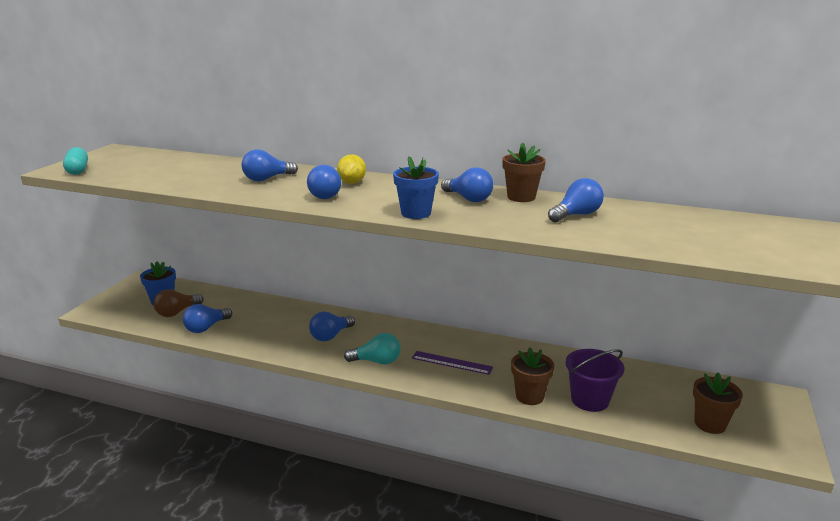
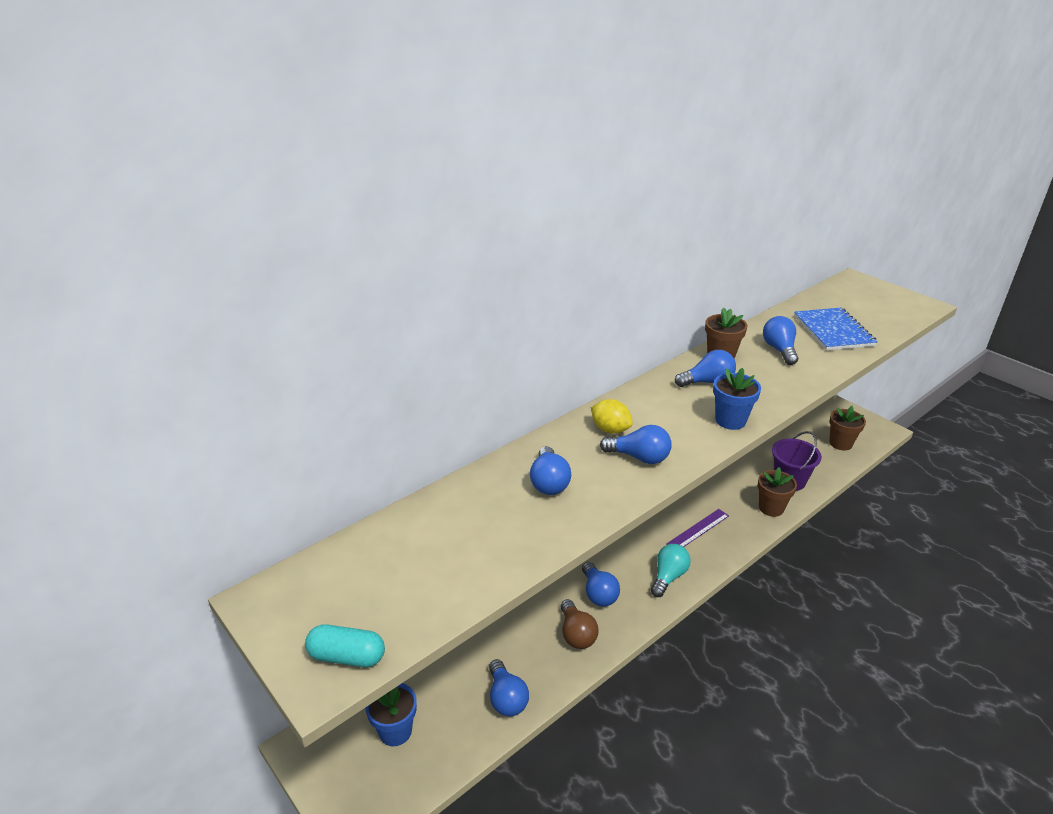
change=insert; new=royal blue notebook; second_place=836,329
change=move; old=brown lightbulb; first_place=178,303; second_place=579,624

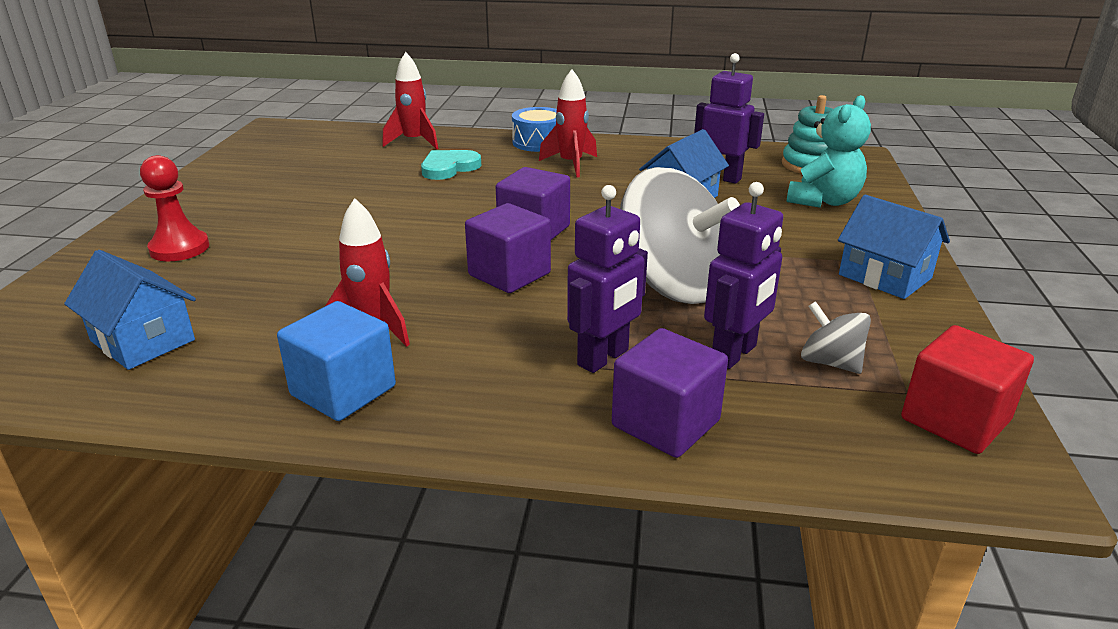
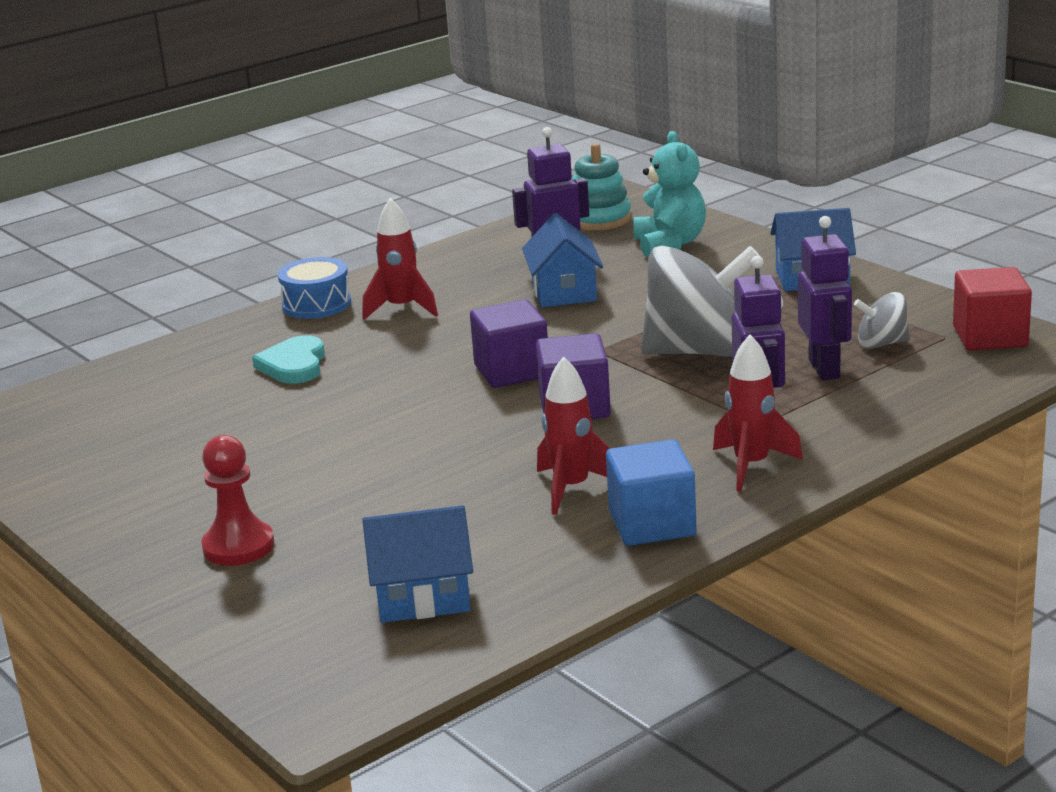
change=delete; old=violet block; first_place=670,393
change=move; old=crimson spaceship; first_place=410,100; second_place=758,413

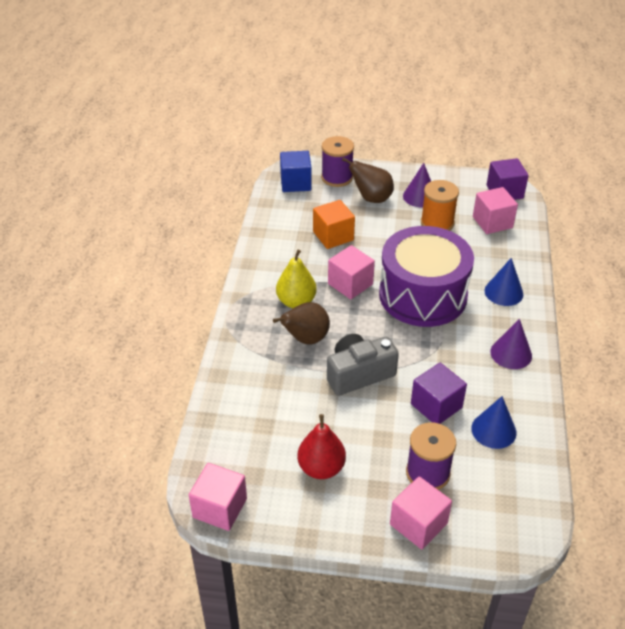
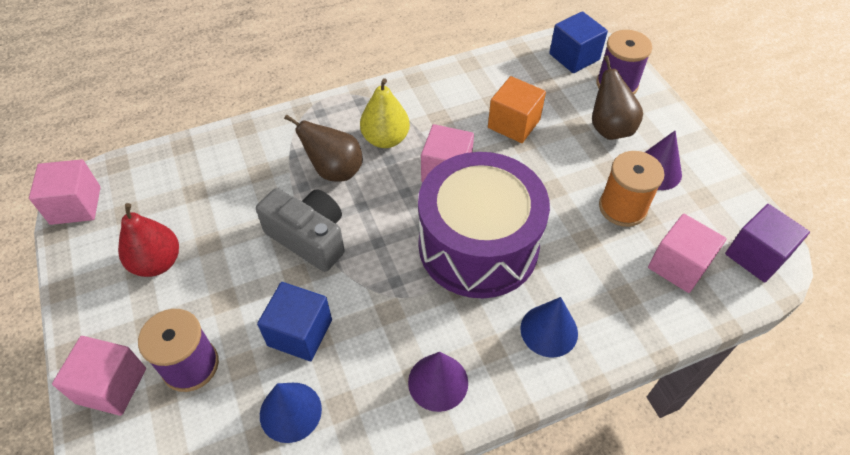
change=recolor; old=violet block; new=royal blue block; first_place=439,393; second_place=294,321

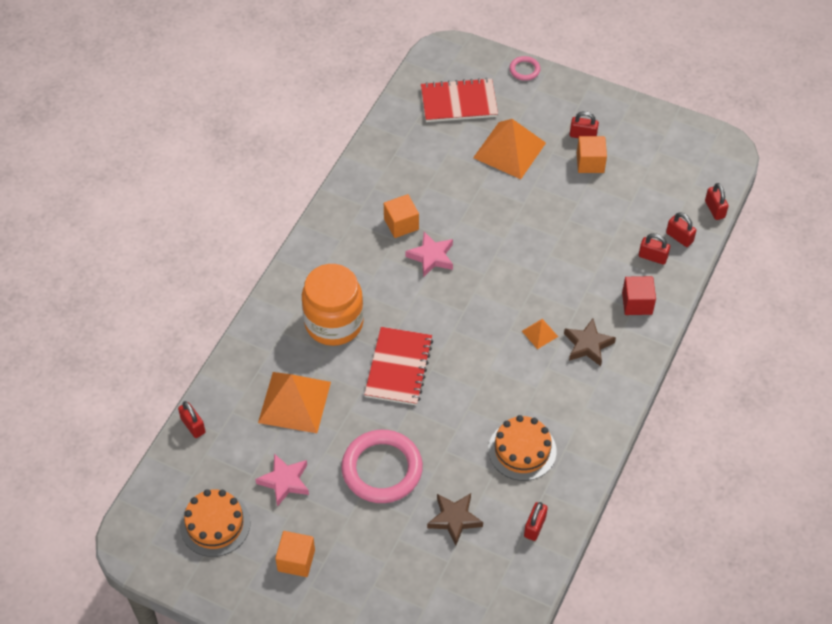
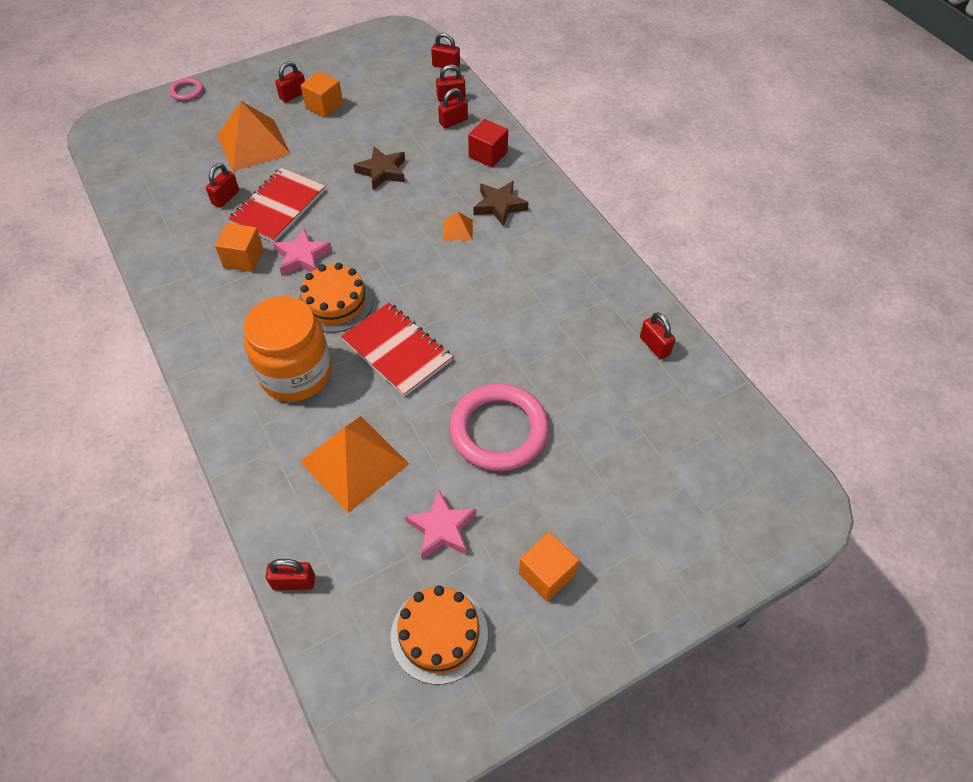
change=insert; new=crimson small lock; second_place=222,185
change=move; old=crimson notebook; first_place=459,100; second_place=276,204
change=move; old=brown five-pointed star; first_place=455,519; second_place=379,168
change=move; old=bright orange gateau; first_place=522,448; second_place=335,298

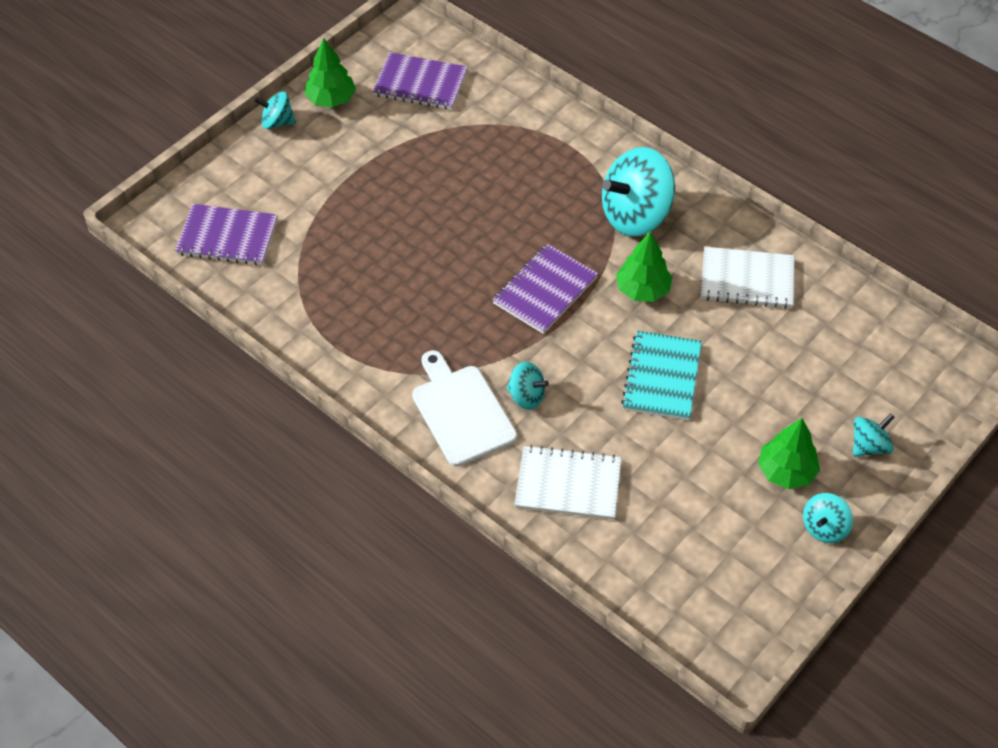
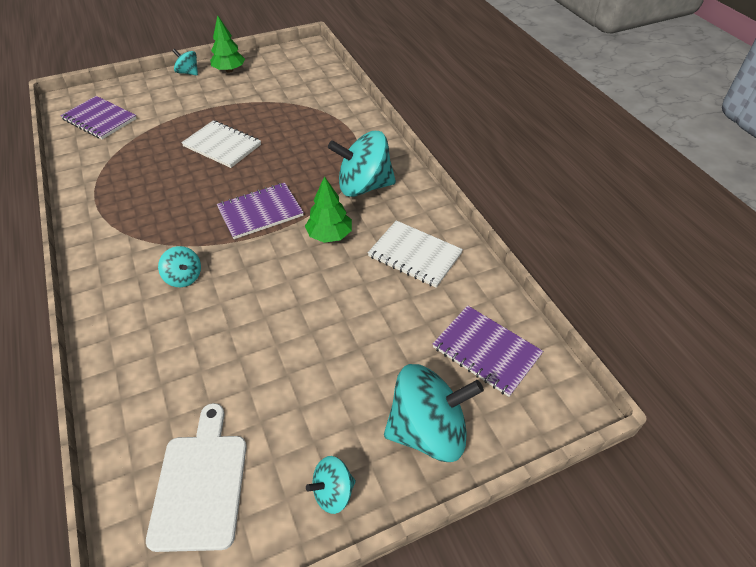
change=delete; old=teal notebook; first_place=661,375
change=delete; old=green toy tree; first_place=789,453
change=move; old=violet notebook; first_place=420,81; second_place=488,351
change=move; old=snow-white bread board; first_place=464,408; second_place=196,477
change=move; old=snow-white notebook; first_place=568,482; second_place=221,144
change=resize; old=teal whirligig; first_place=874,435; second_place=434,413; factor=1.99

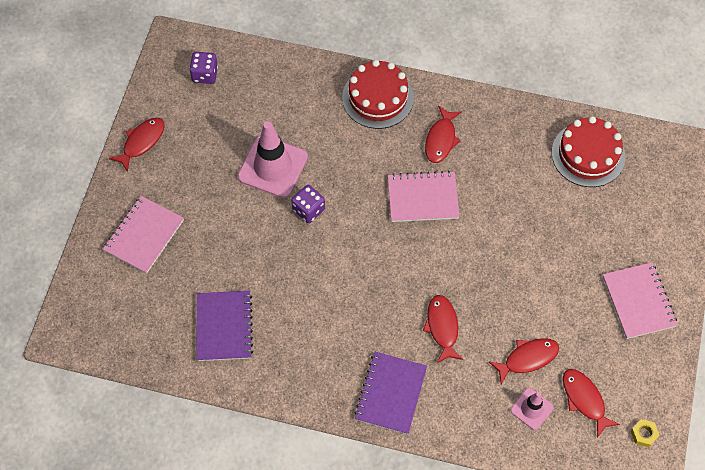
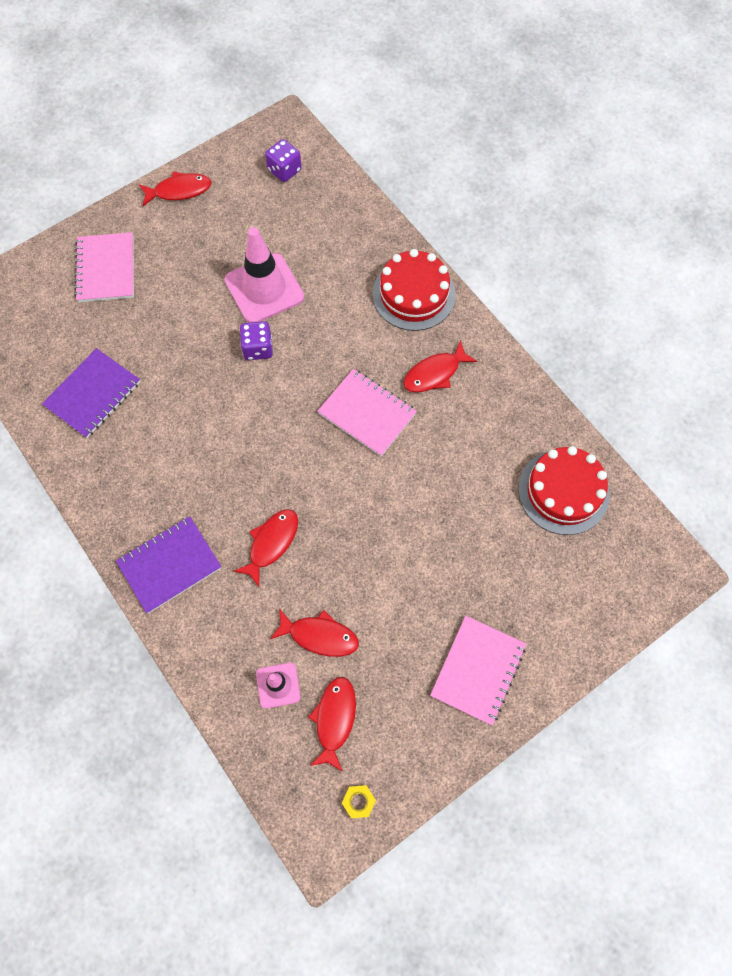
change=rotate; old=pink notebook; first_place=143,235; second_place=104,267; degrees=-75

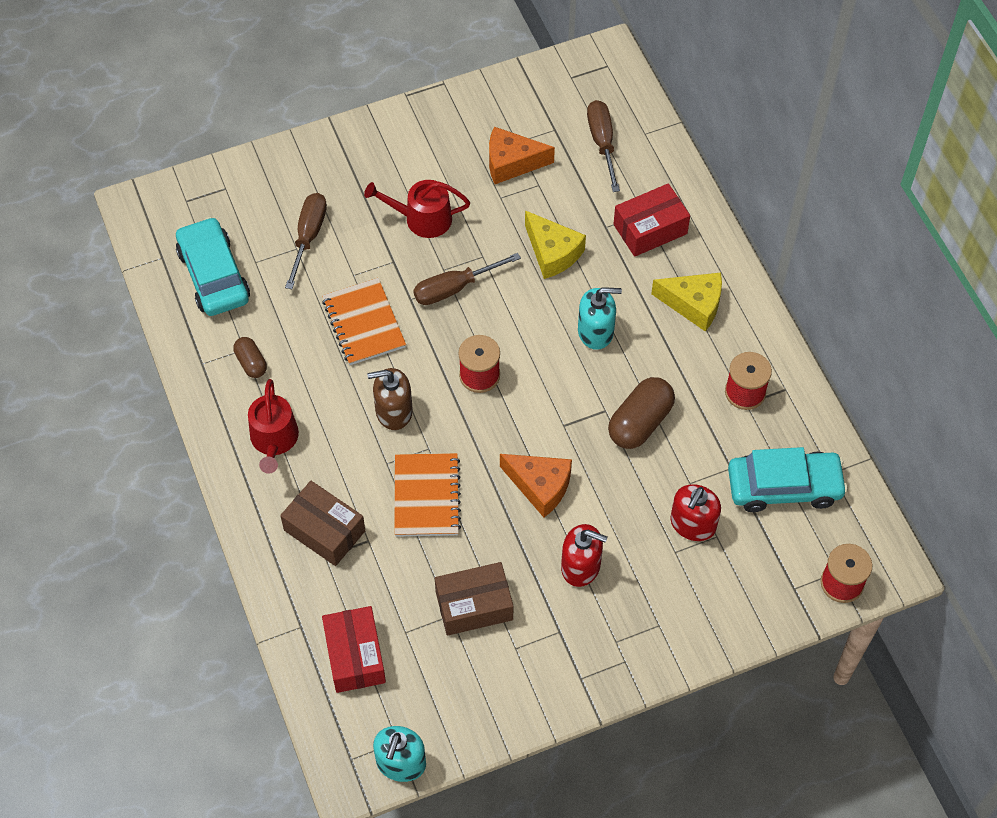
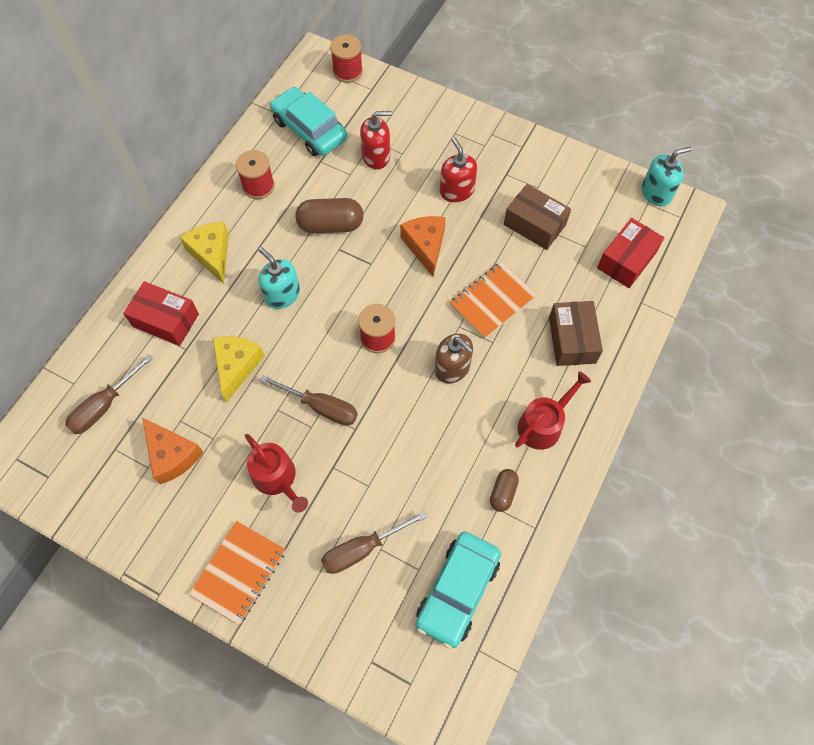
change=move; old=bright orange notebook; first_place=364,321; second_place=237,573

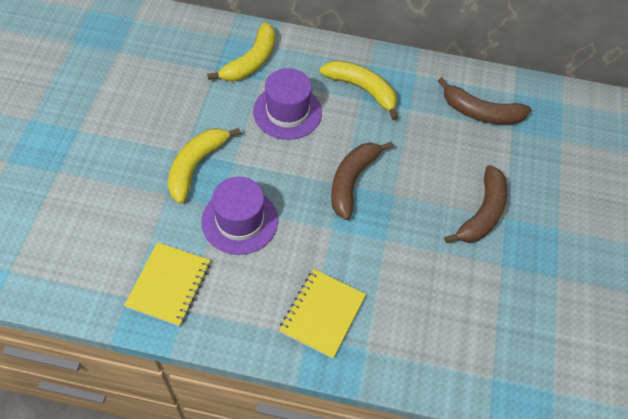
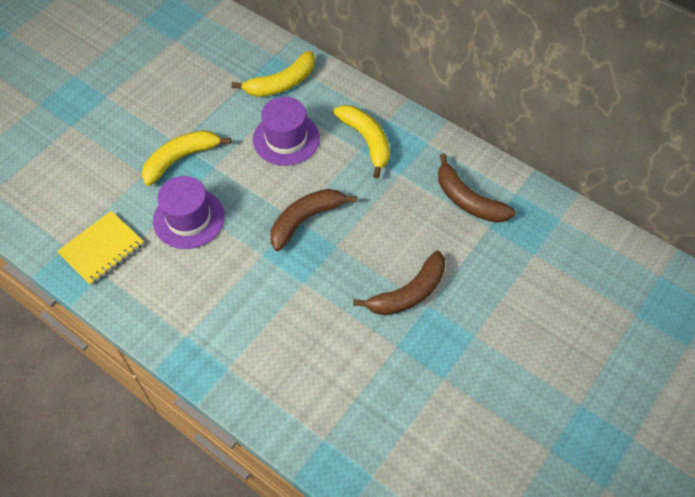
change=delete; old=yellow notebook; first_place=322,314

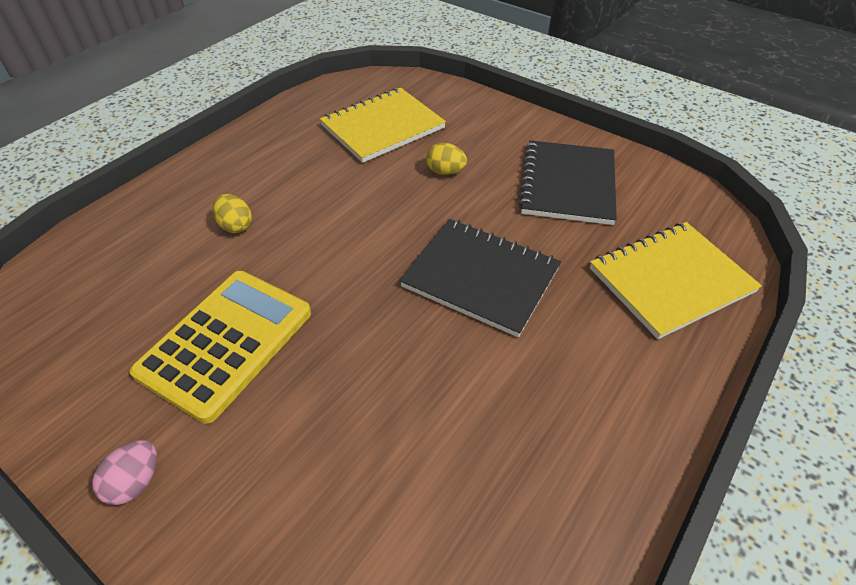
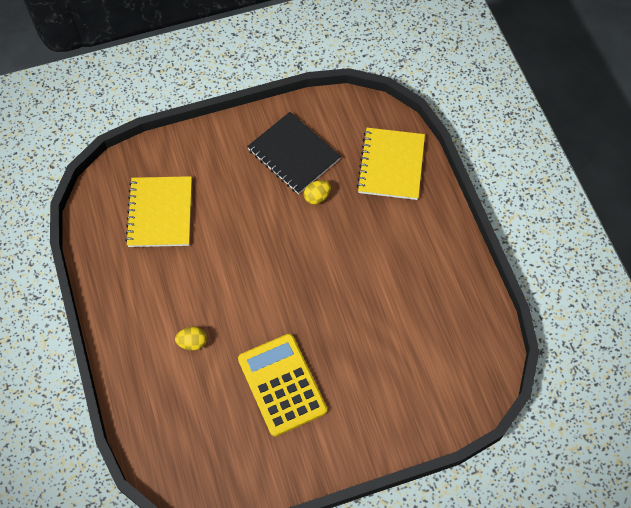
change=delete; old=pink egg shape; first_place=124,472
change=delete; old=jet-black notebook; first_place=480,278
change=move; old=yellow egg shape; first_place=446,159; second_place=317,192

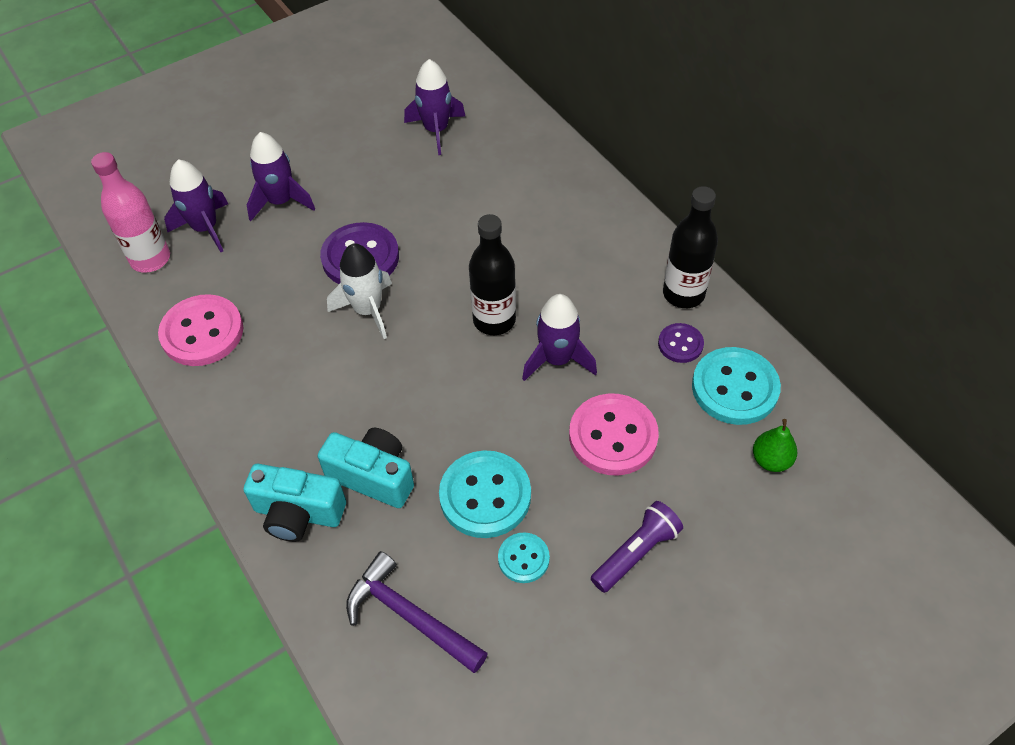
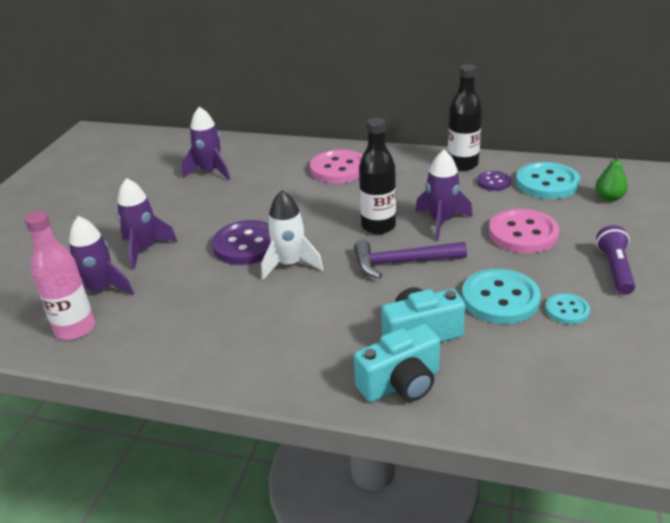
change=move; old=pink button; first_place=200,330; second_place=336,166
change=move; old=violet claw hammer; first_place=417,612; second_place=410,259

